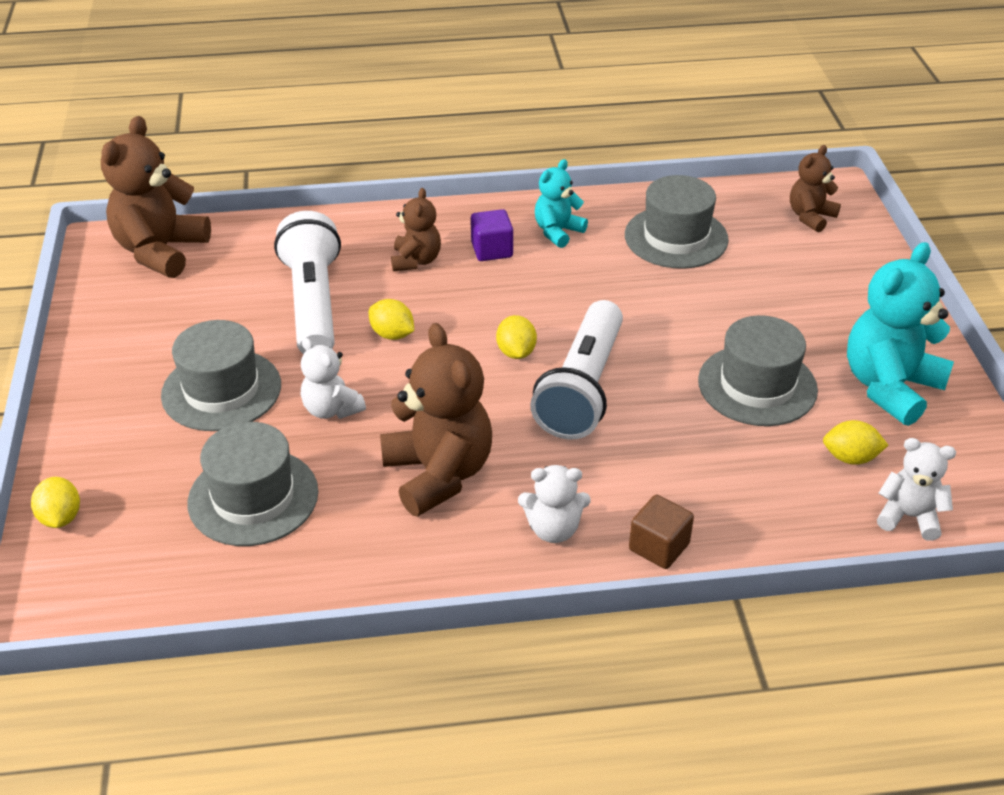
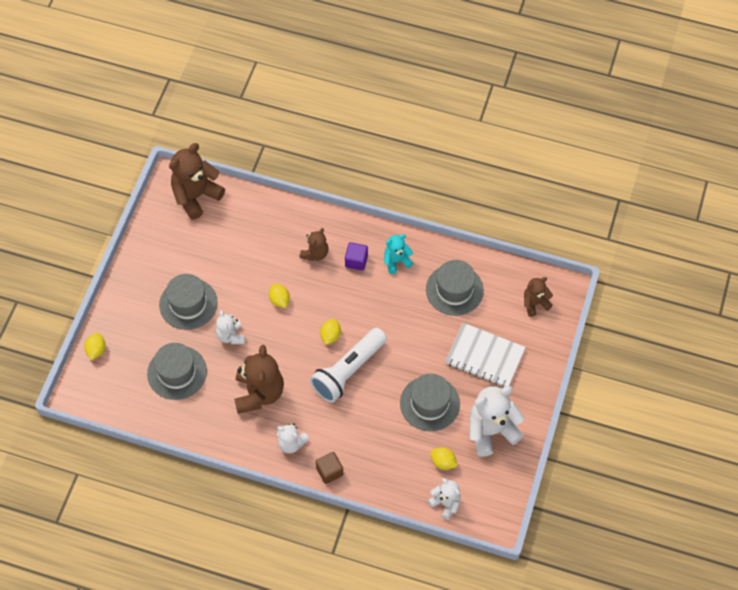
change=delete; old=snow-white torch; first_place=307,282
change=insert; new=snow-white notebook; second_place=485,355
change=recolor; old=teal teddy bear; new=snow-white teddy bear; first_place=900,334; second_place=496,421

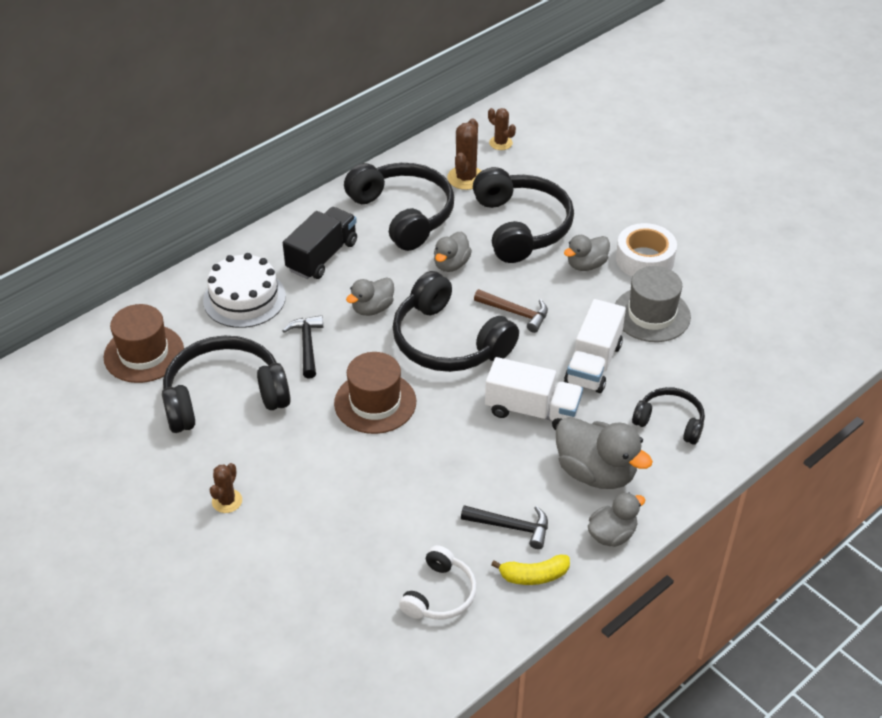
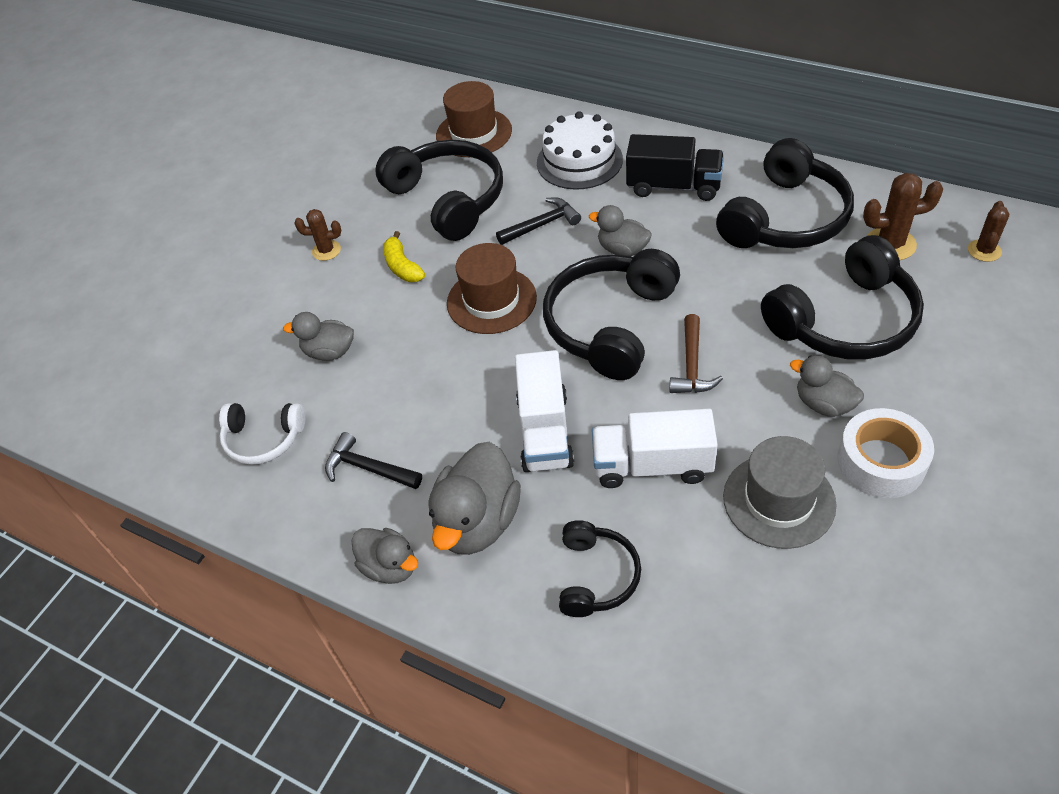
change=move; old=gray toy duck; first_place=453,252; second_place=318,336
change=move; old=yellow toy banana; first_place=530,569; second_place=404,256
change=rotate; old=jet-black claw hammer; first_place=504,527; second_place=373,460; degrees=120

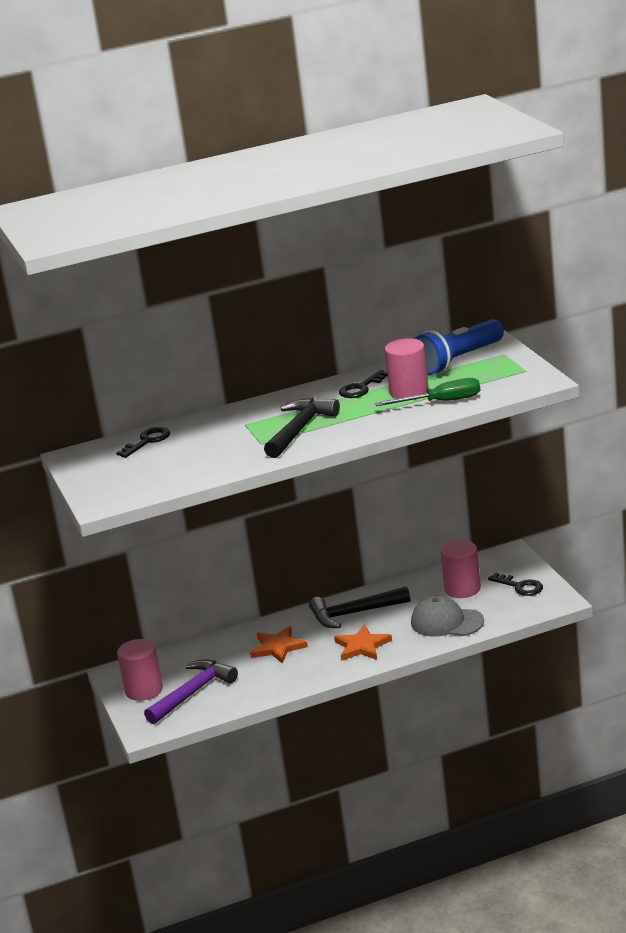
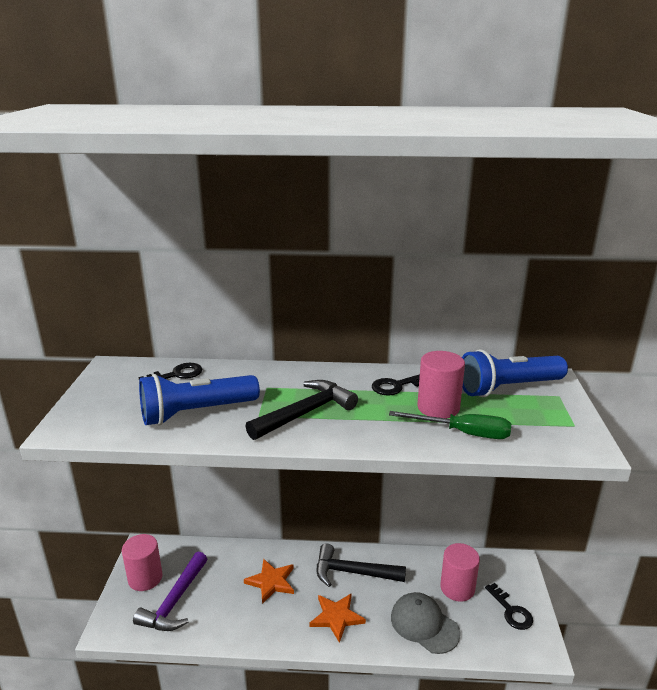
change=insert; new=royal blue torch; second_place=199,400
change=rotate; old=violet claw hammer; first_place=191,691; second_place=170,591; degrees=135

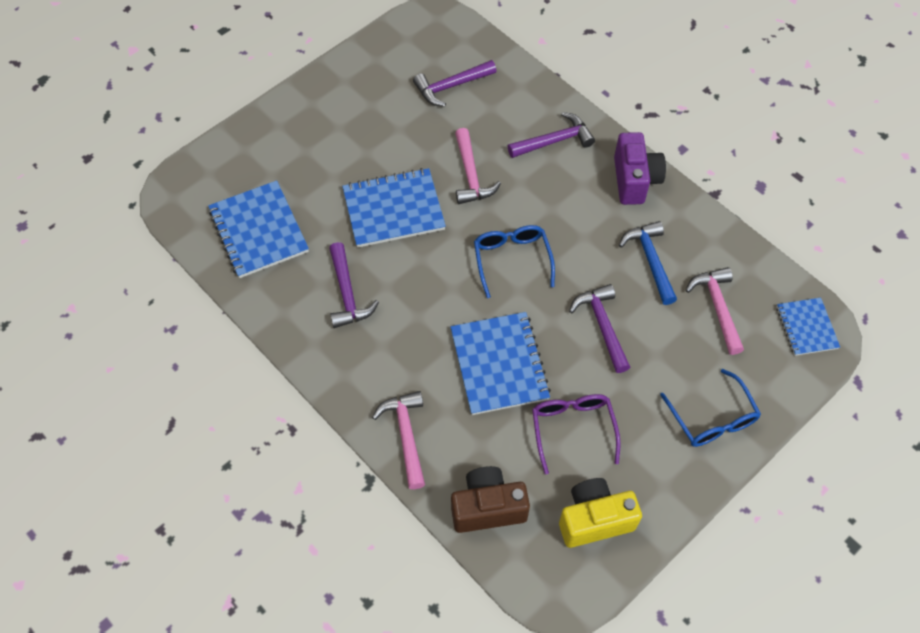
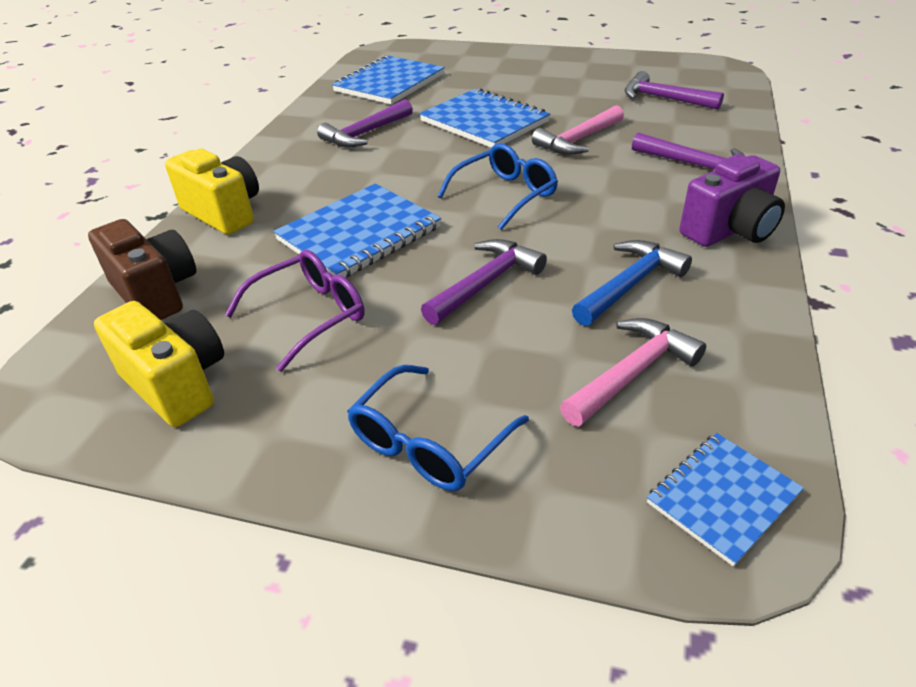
change=replace; old=pink claw hammer; new=yellow compact camera; first_place=398,440; second_place=212,192

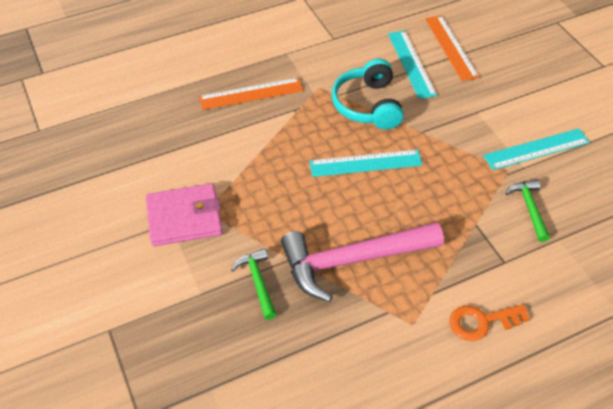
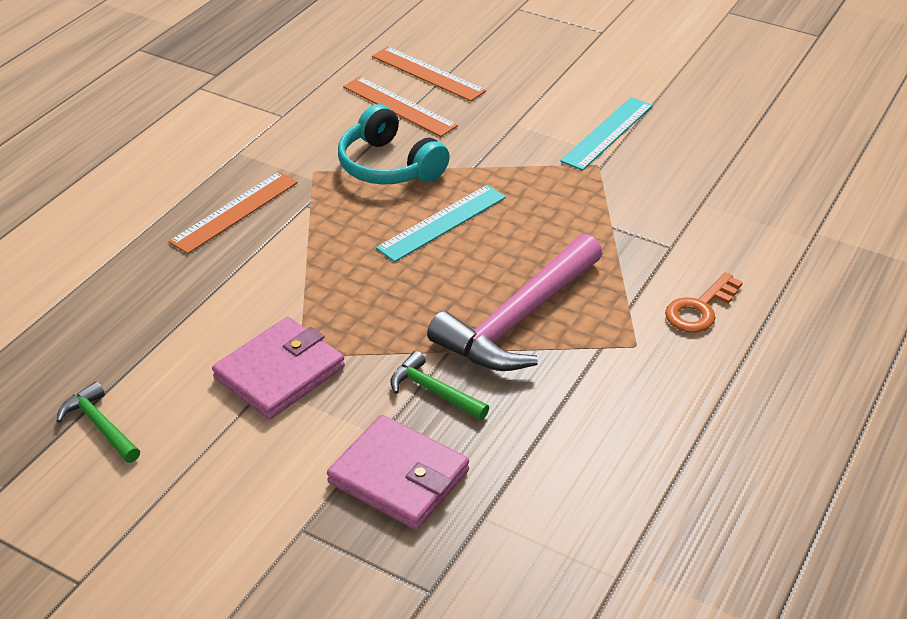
change=insert; new=pink wallet; second_place=398,472
change=move; old=green claw hammer; first_place=528,210; second_place=98,422
change=recolor; old=teal measuring stick; new=bright orange measuring stick; first_place=412,65; second_place=400,106

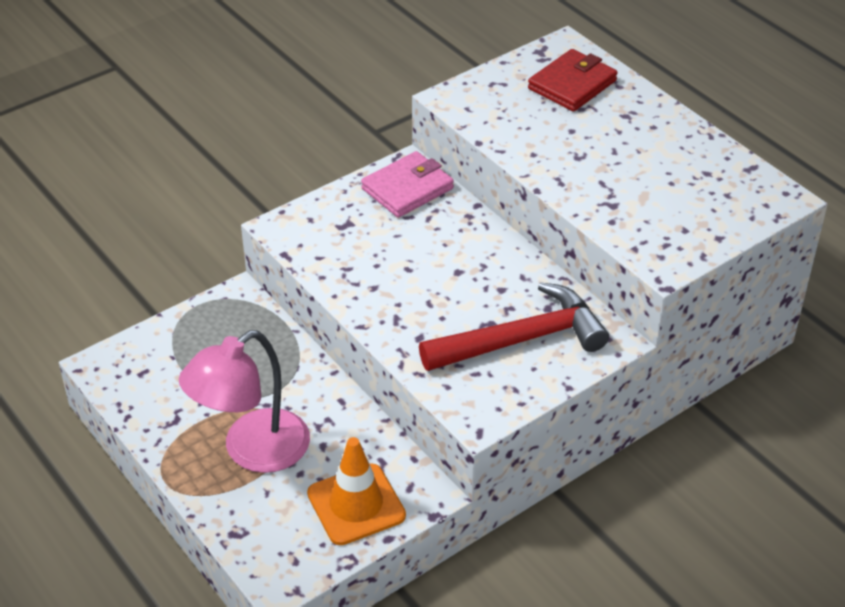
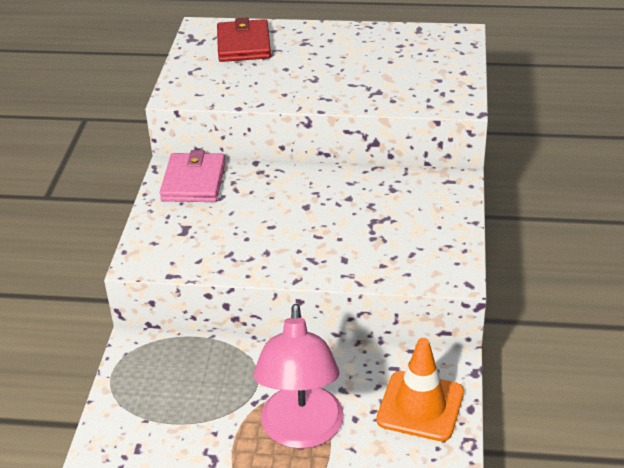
change=delete; old=crimson claw hammer; first_place=514,326

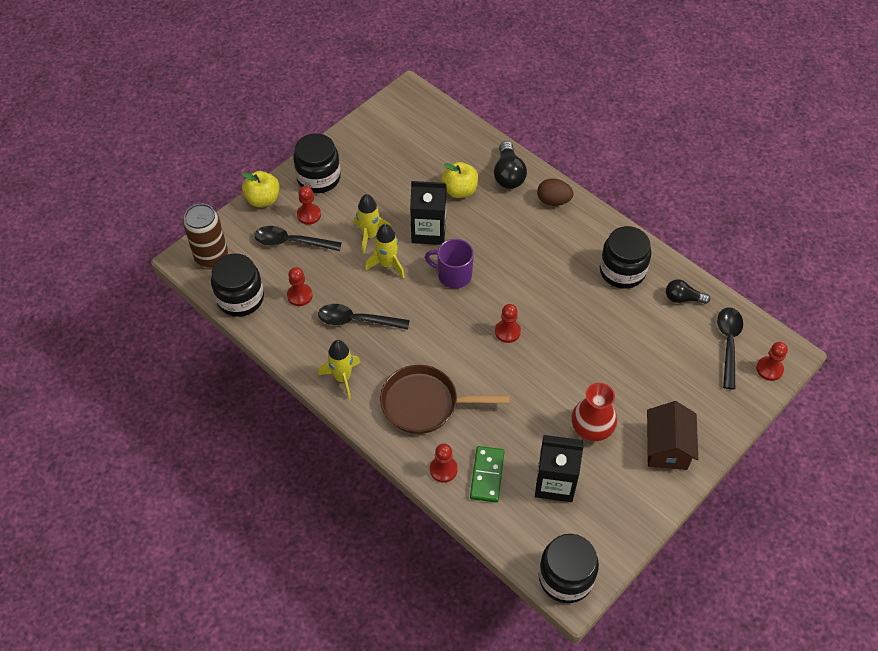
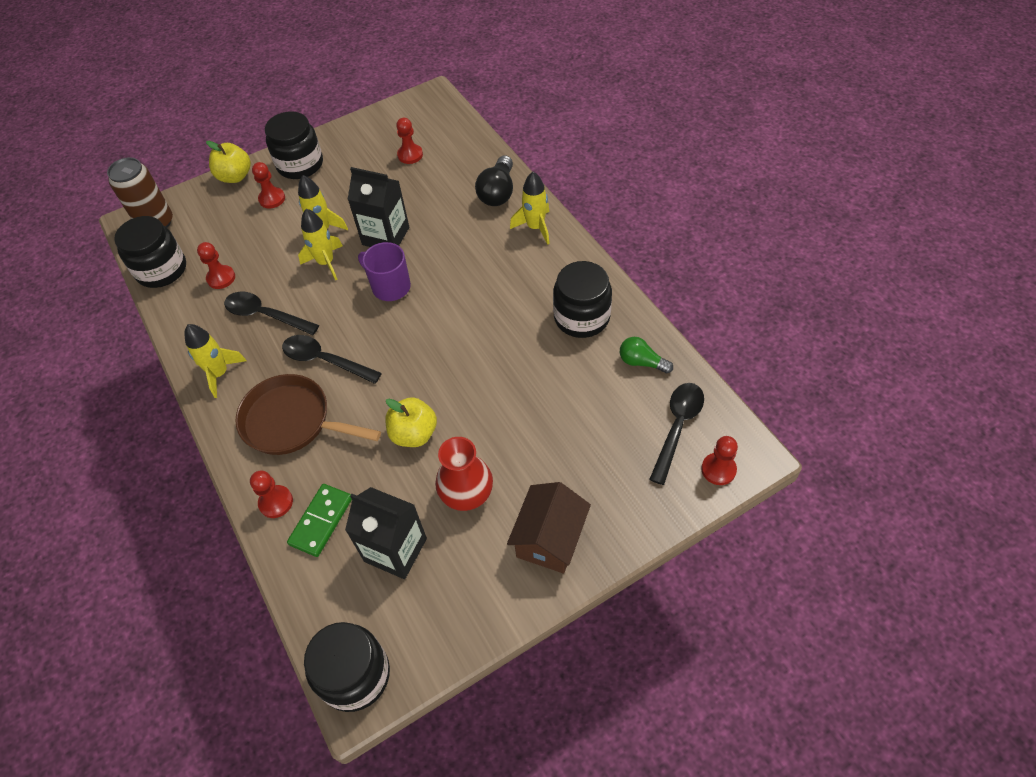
change=move; old=jet-black spoon; first_place=298,238; second_place=332,359
change=move; old=yellow apple fruit; first_place=459,180; second_place=411,422
change=move; old=crimson game pawn; first_place=508,323; second_place=409,141
change=replace; old=brown egg shape; new=yellow spaceship; first_place=555,192; second_place=530,208
change=recolor; old=jet-black lightbulb; new=green lightbulb; first_place=688,291; second_place=646,355

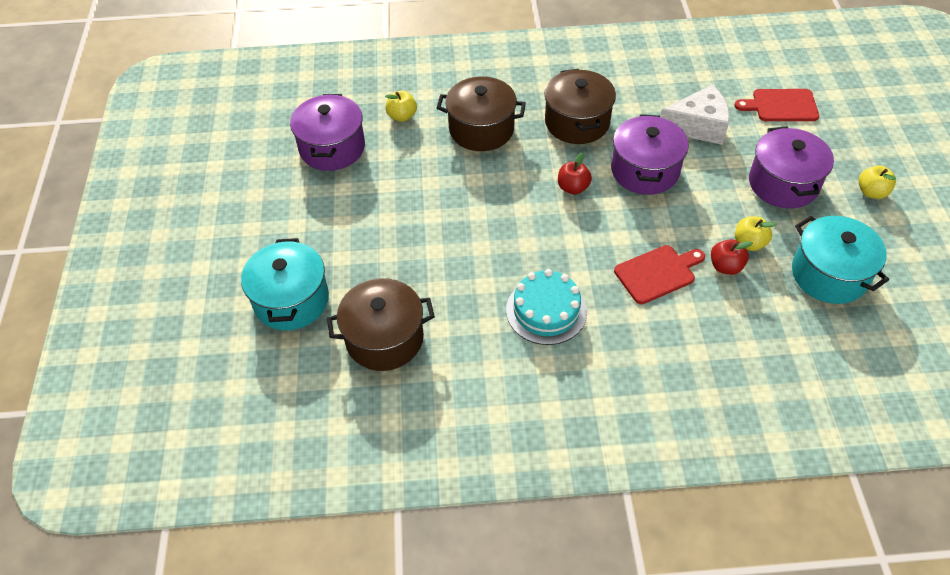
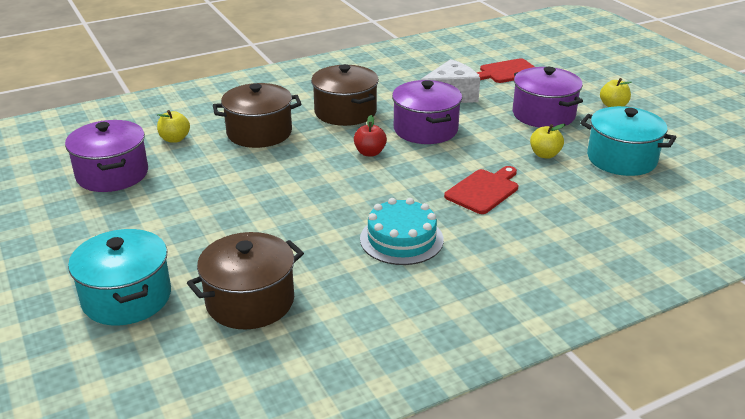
change=delete; old=crimson apple fruit; first_place=732,257

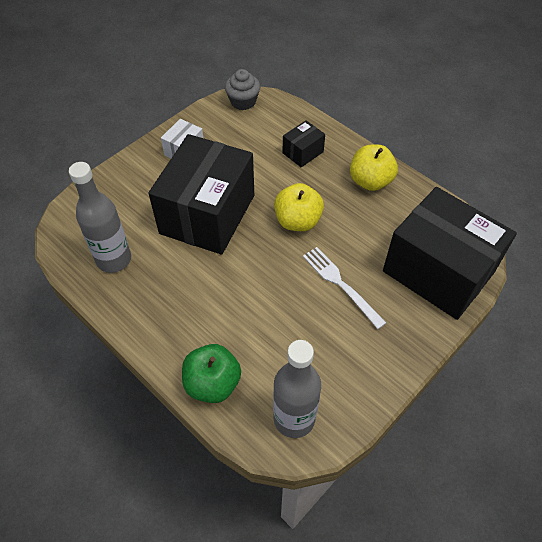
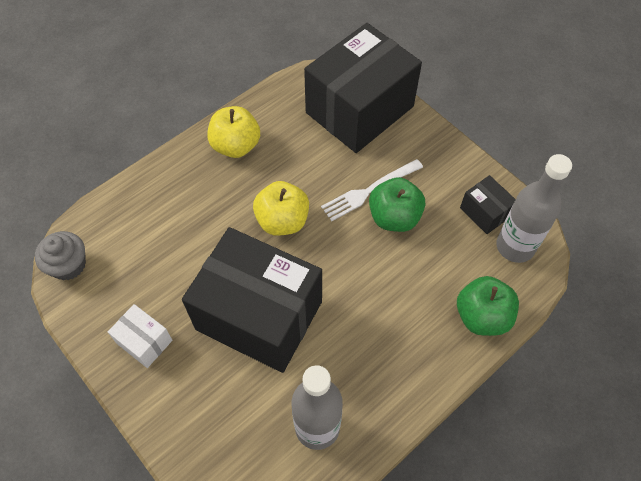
change=insert; new=green apple fruit; second_place=397,204
change=move; old=jet-black parcel; first_place=303,143; second_place=488,204

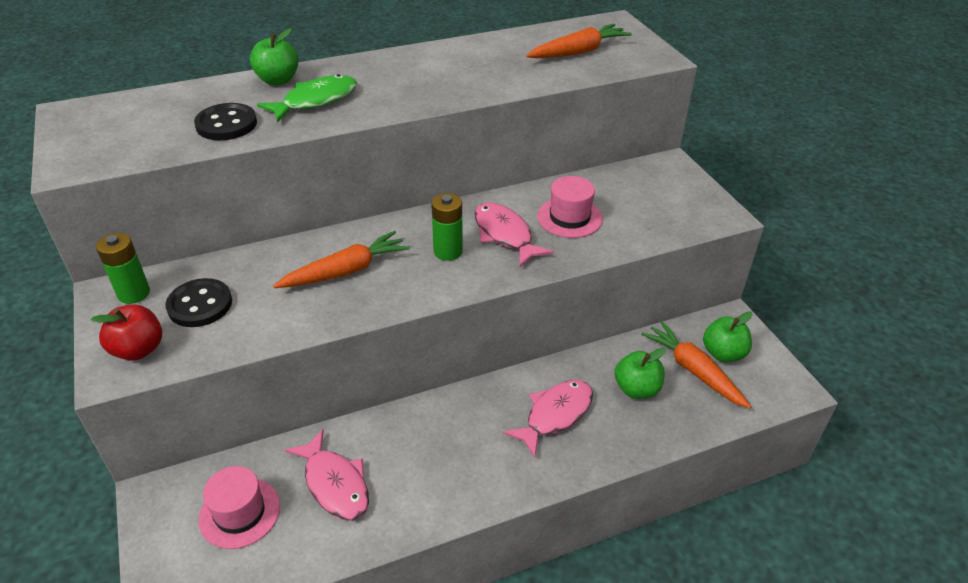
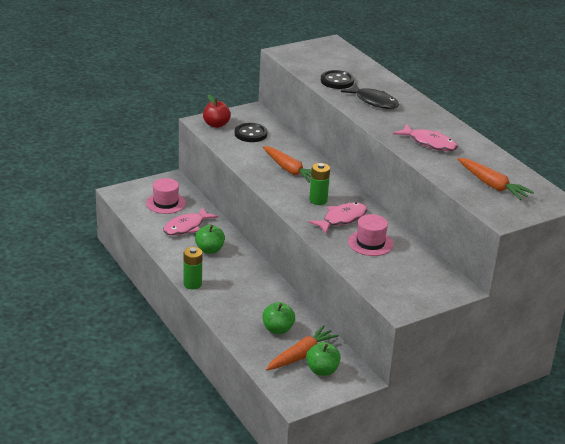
change=move; old=green power cell; first_place=123,268; second_place=193,268
change=move; old=green apple fruit; first_place=274,57; second_place=210,239
change=move; old=pink fish figure; first_place=548,419; second_place=425,137
change=recolor; old=green fish figure; new=jet-black fish figure; first_place=307,98; second_place=370,96

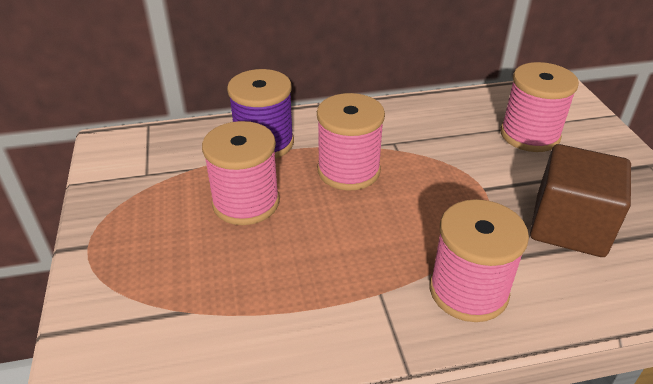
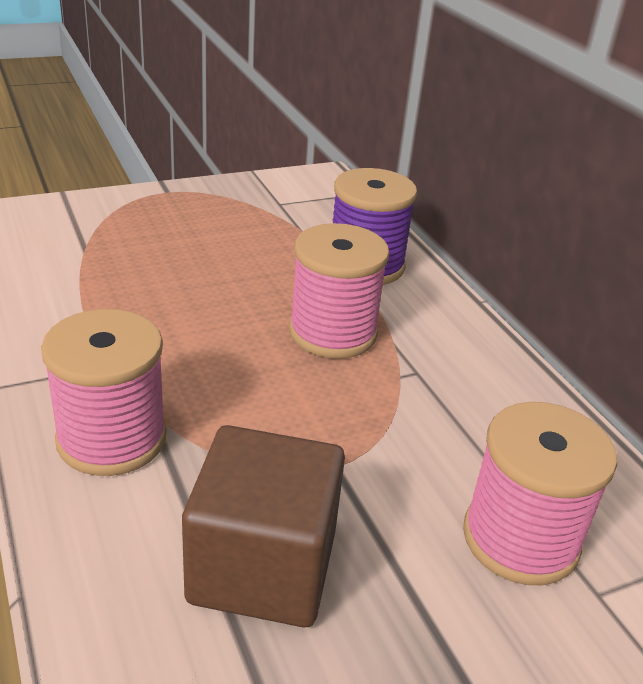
change=delete; old=pink spool; first_place=241,173

